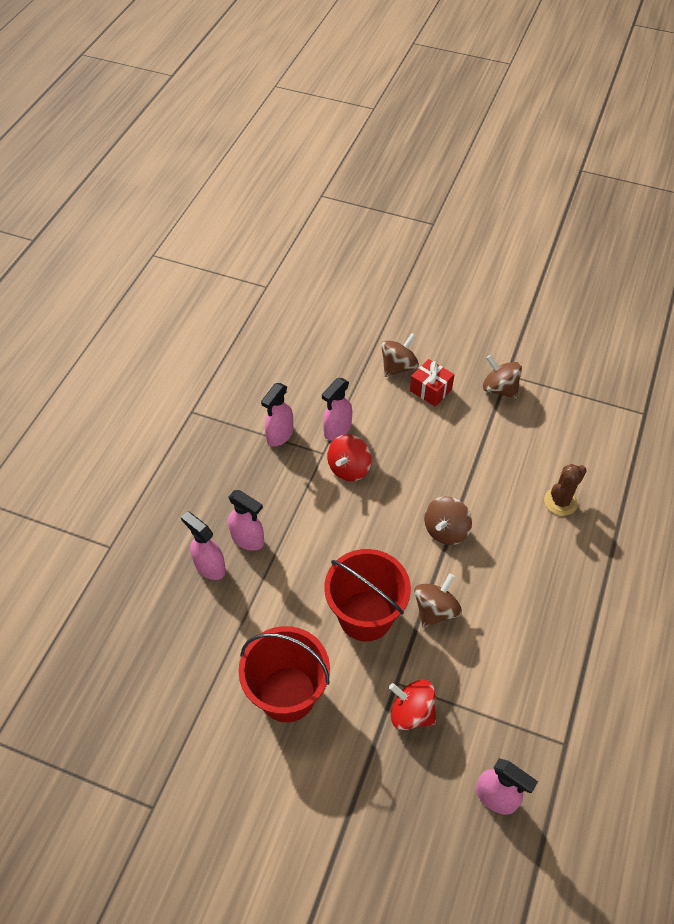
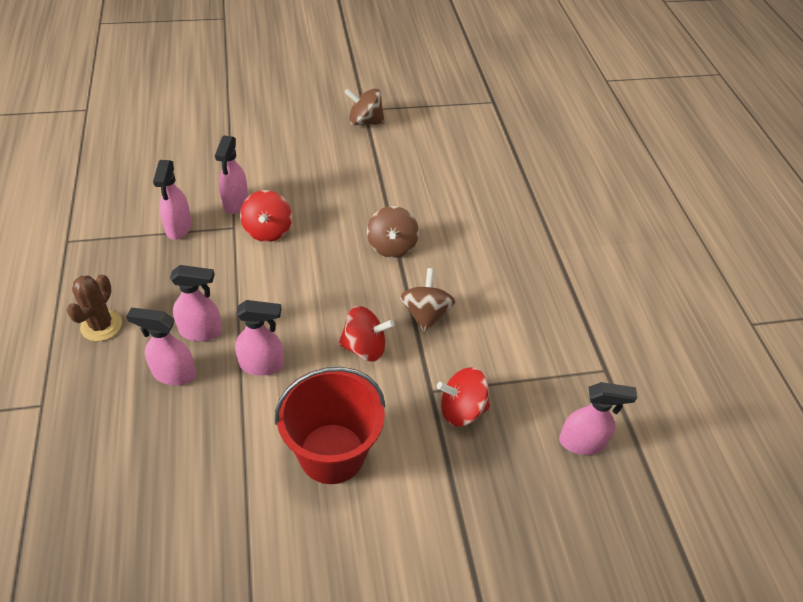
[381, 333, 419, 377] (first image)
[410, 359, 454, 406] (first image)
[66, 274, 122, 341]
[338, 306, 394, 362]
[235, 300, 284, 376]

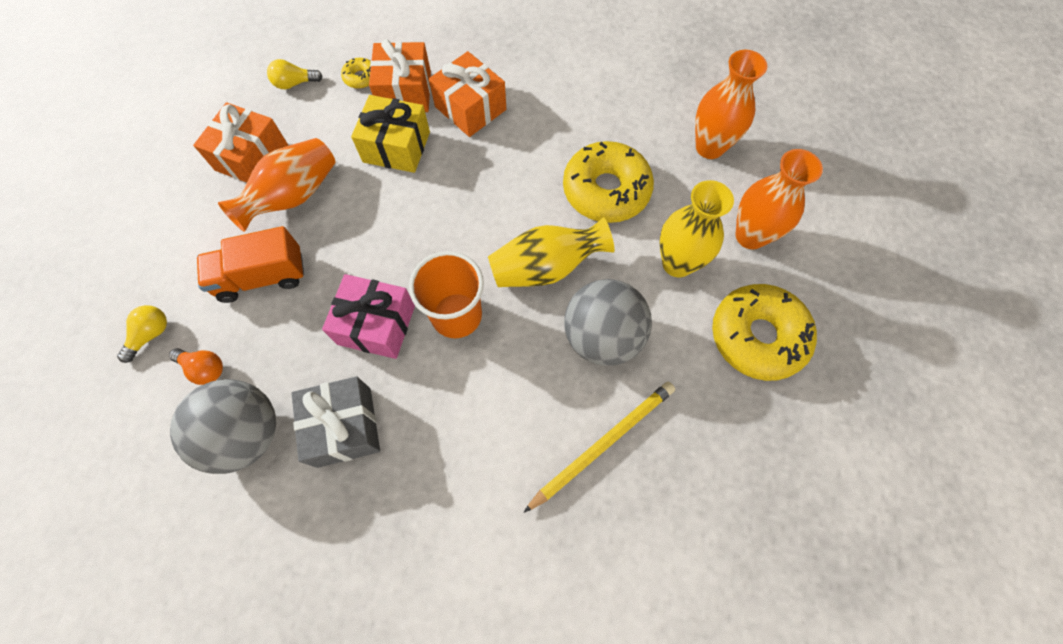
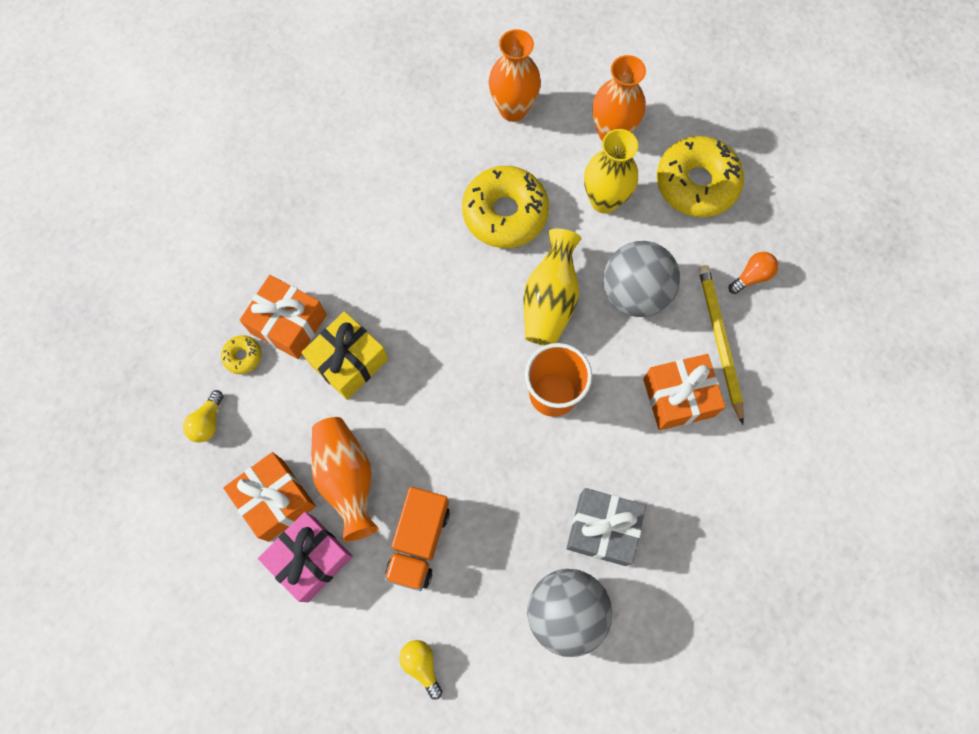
[643, 354, 726, 430]
[258, 512, 353, 602]
[729, 252, 778, 294]

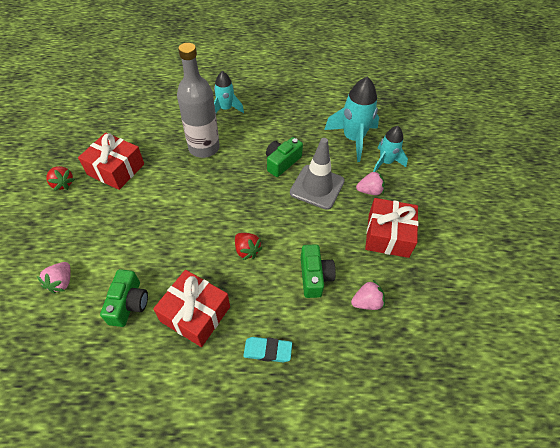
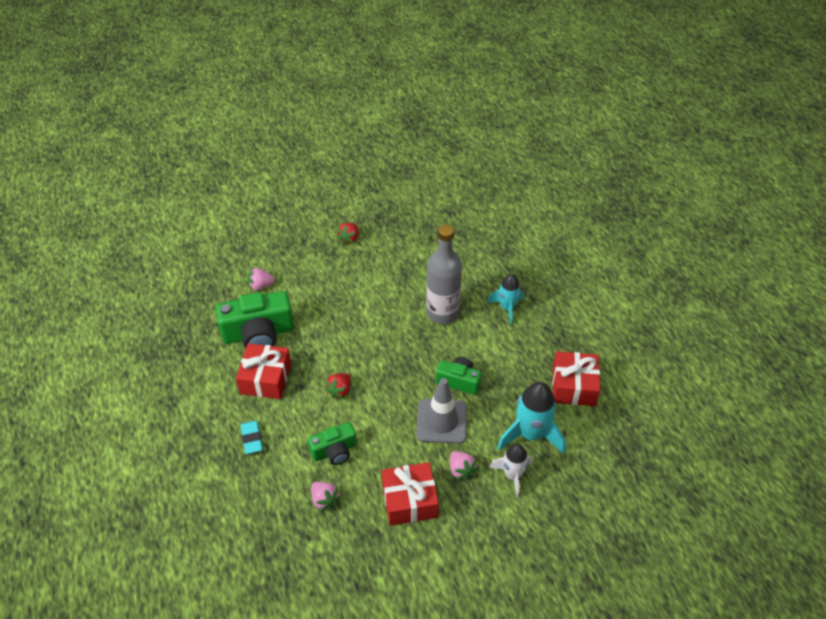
[489, 444, 532, 498]
[552, 351, 600, 406]
[216, 291, 294, 348]

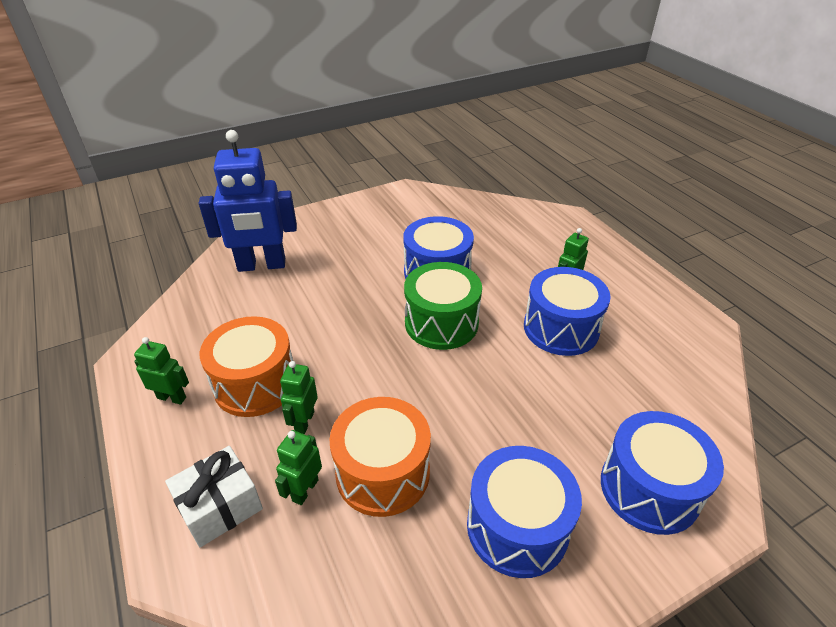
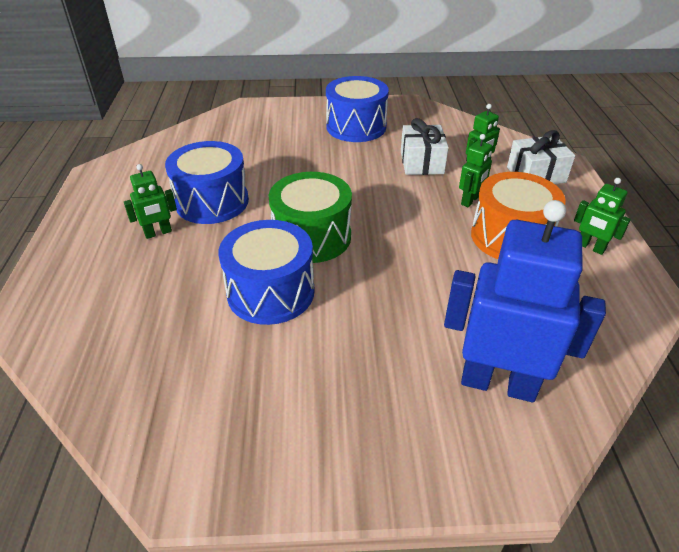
[401, 118, 449, 175]
[601, 411, 724, 535] (first image)

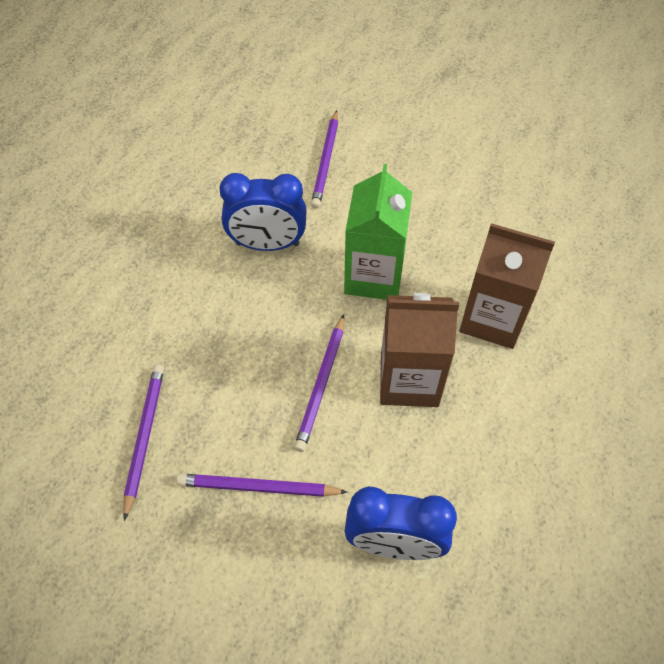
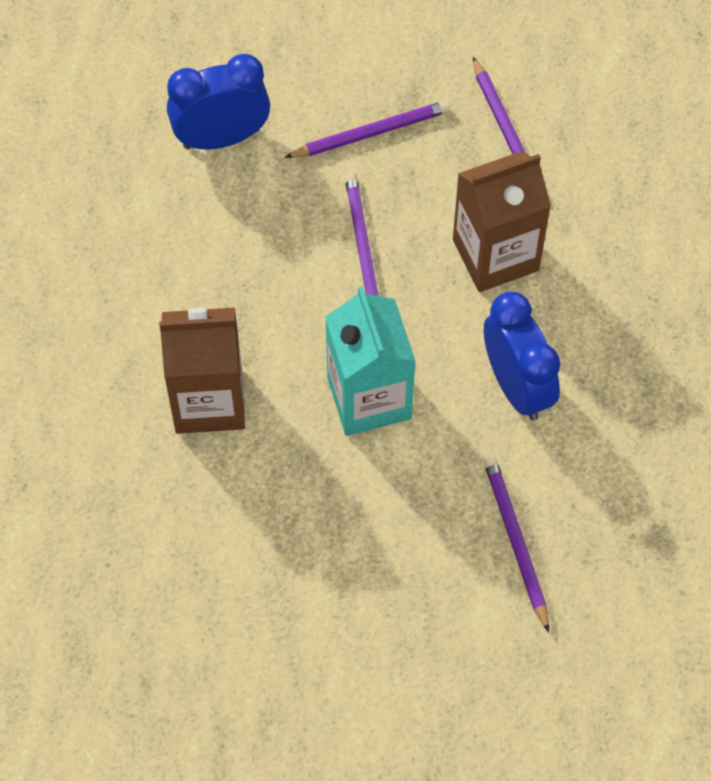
[325, 287, 416, 436]
[484, 292, 560, 421]
[453, 151, 551, 292]

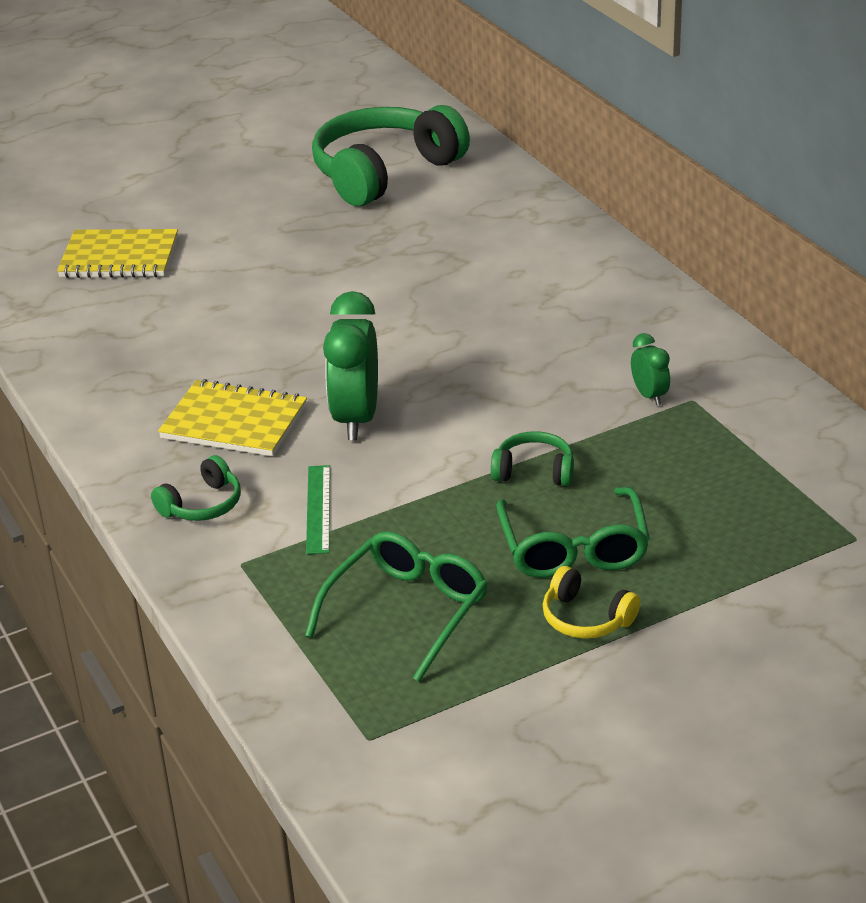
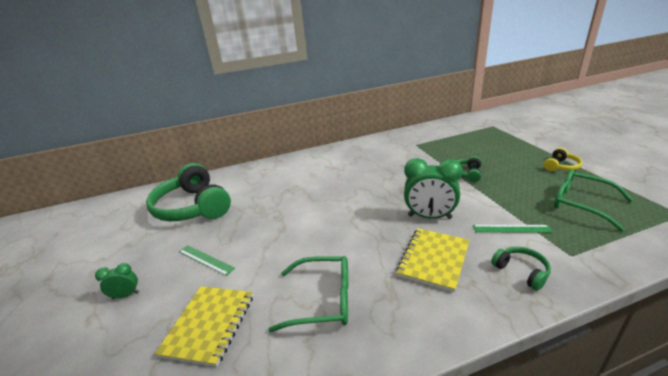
[95, 263, 139, 299]
[268, 256, 348, 332]
[179, 245, 235, 276]

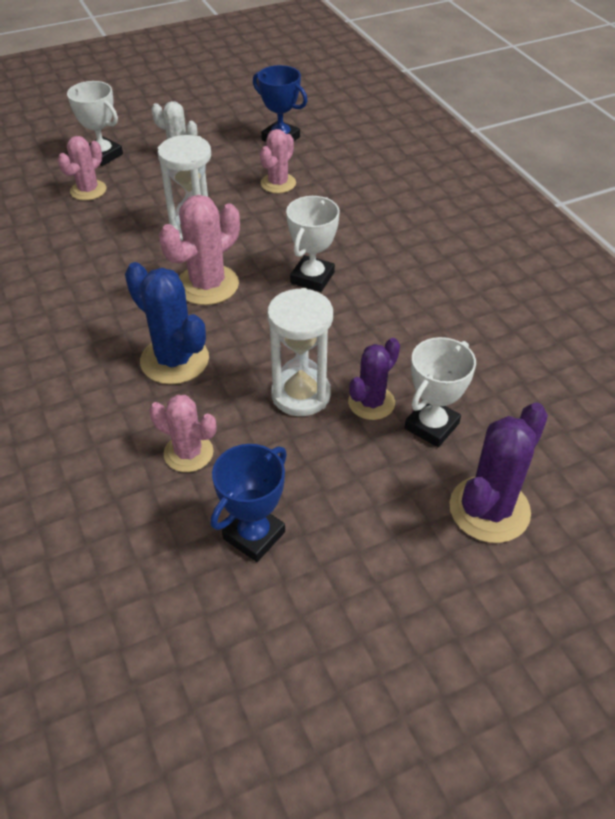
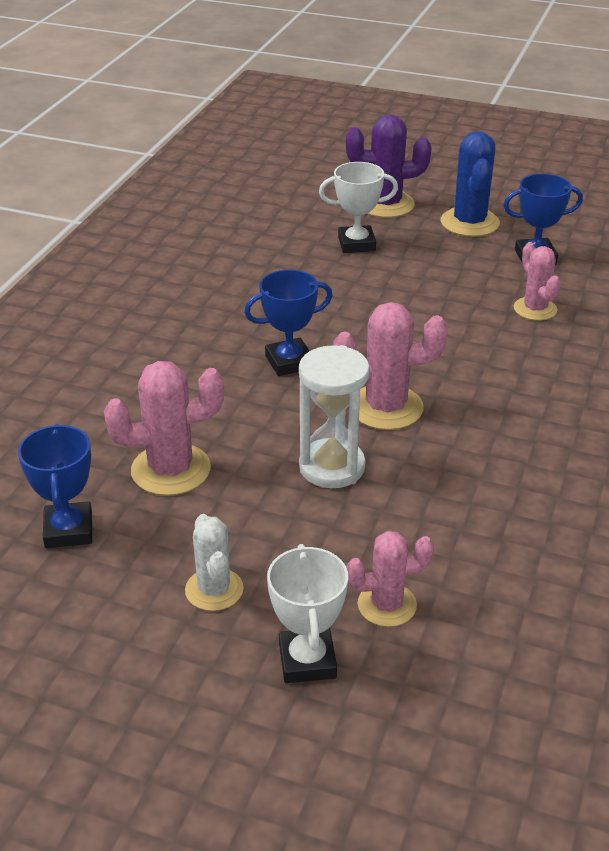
[104, 361, 224, 496]
[244, 270, 333, 376]
[441, 131, 500, 237]
[267, 288, 333, 416] (first image)
[348, 338, 400, 420] (first image)

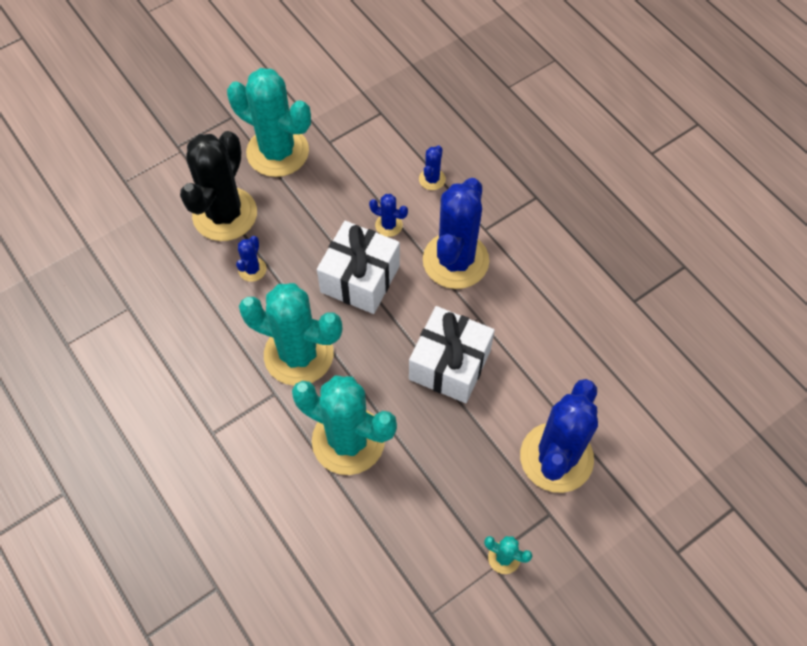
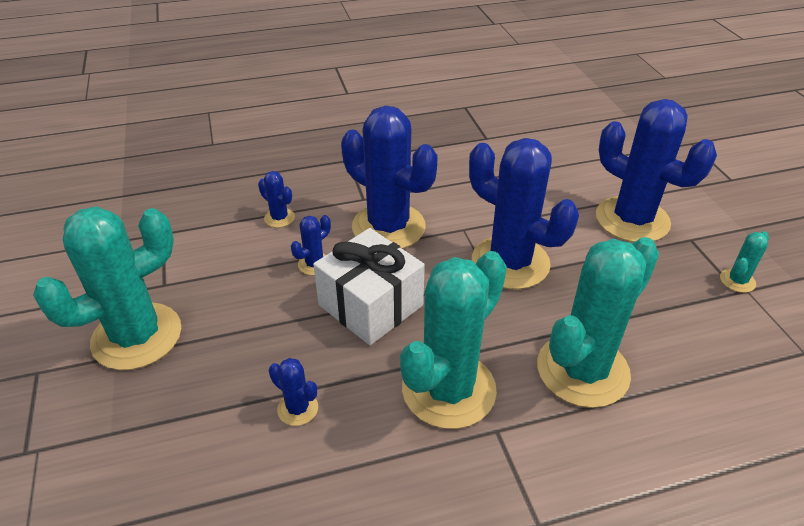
[180, 131, 257, 241] (first image)
[469, 138, 579, 289]

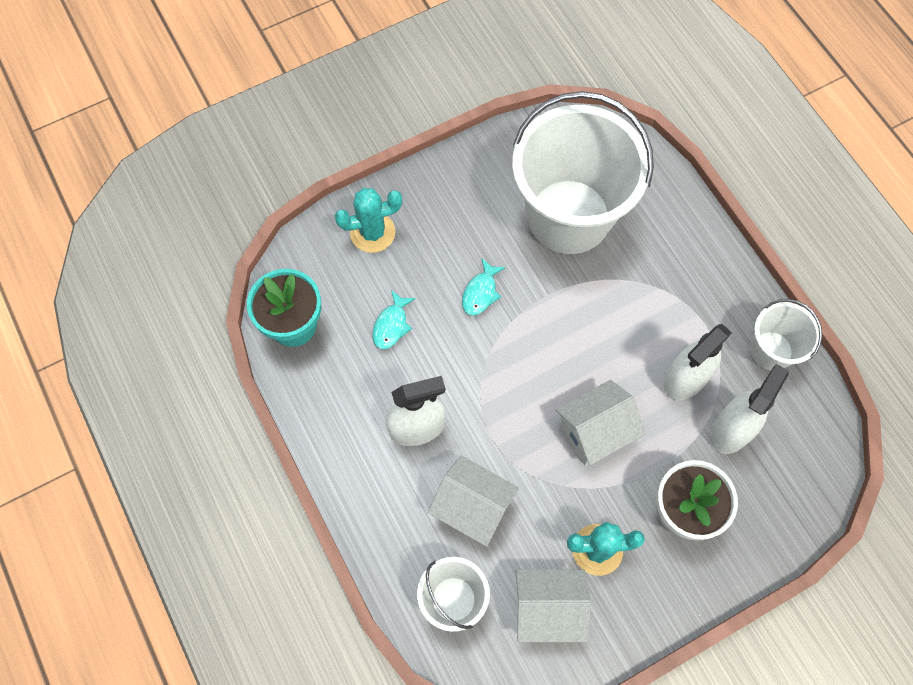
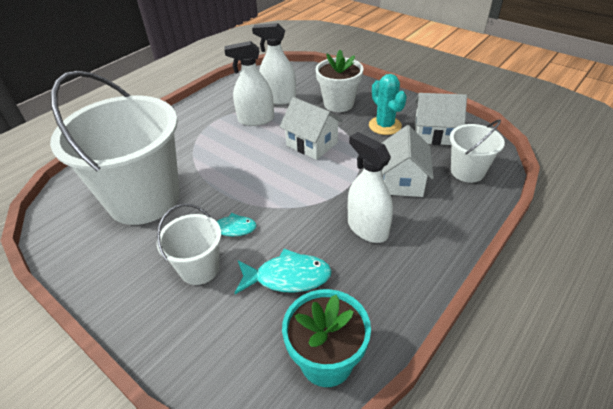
[335, 188, 402, 253] (first image)
[235, 249, 332, 294]
[157, 204, 221, 285]
[224, 41, 274, 126]
[415, 93, 467, 145]

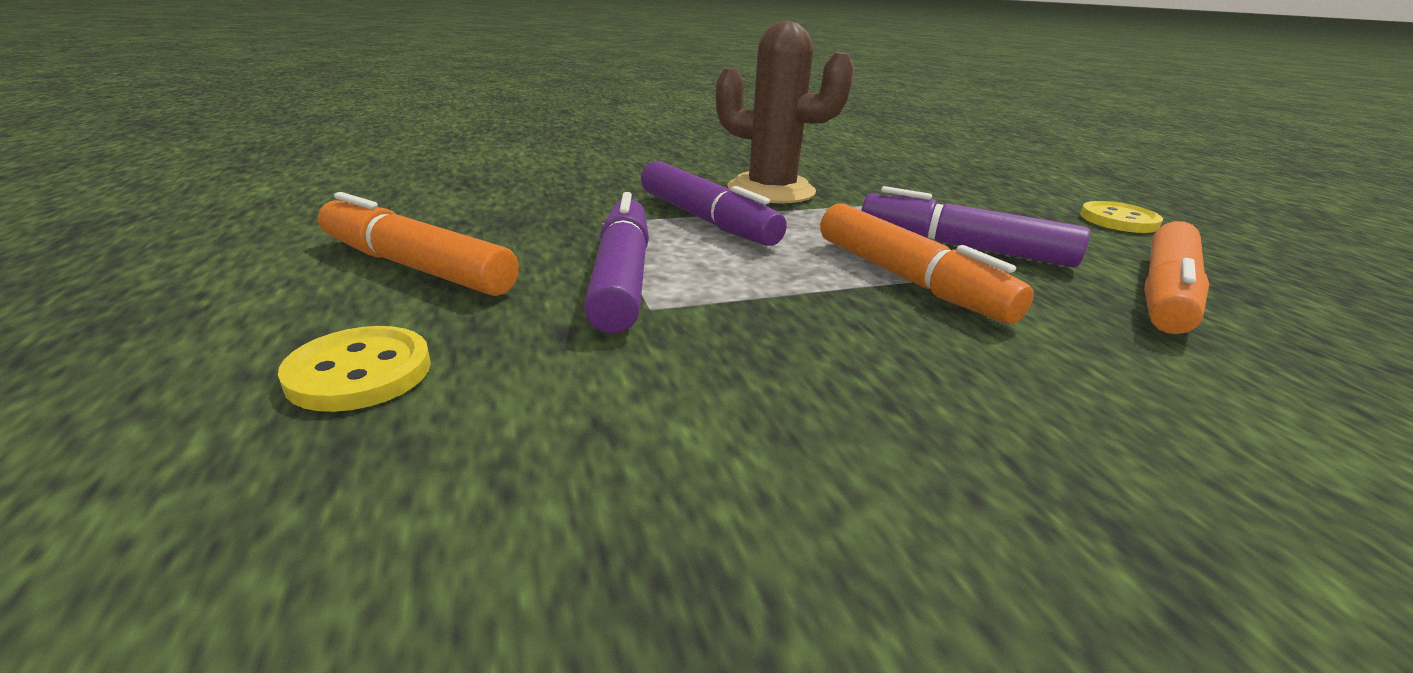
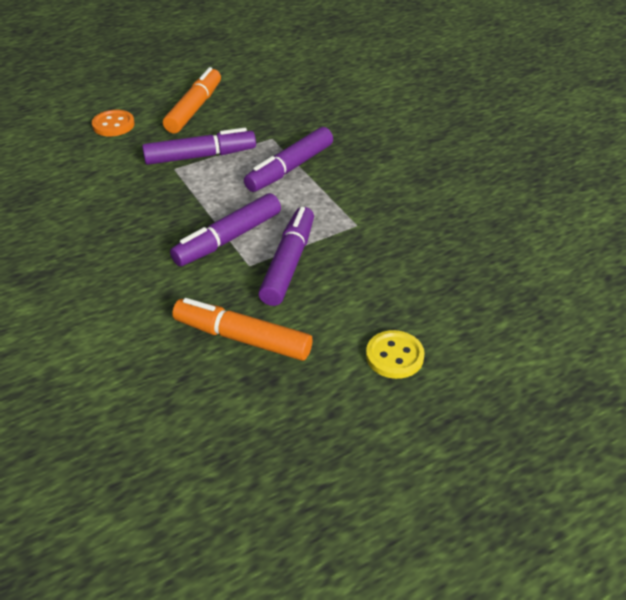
[715, 21, 855, 203] (first image)
[170, 193, 281, 266]
[92, 110, 135, 136]

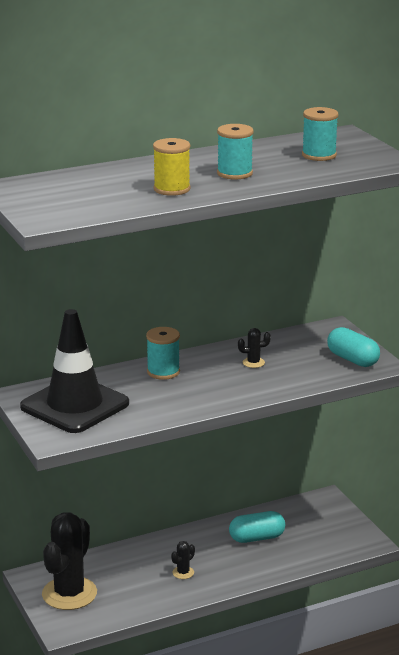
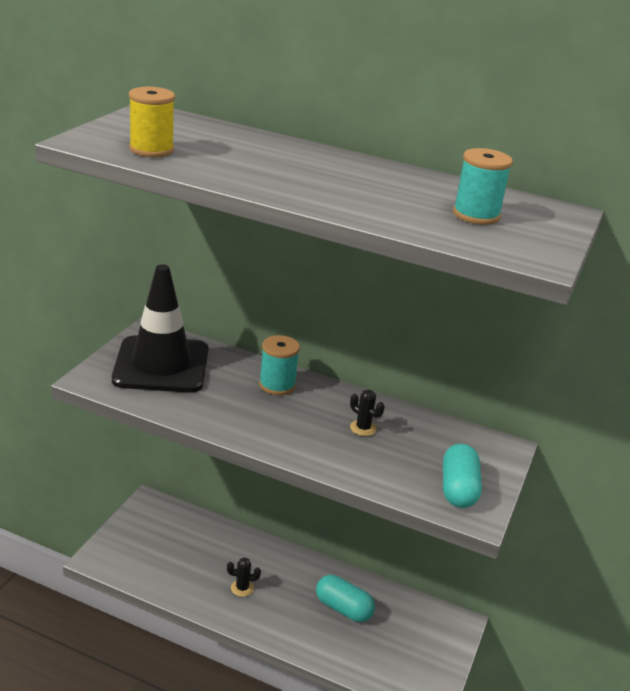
[217, 124, 254, 180] (first image)
[129, 87, 175, 157]
[42, 512, 97, 610] (first image)

